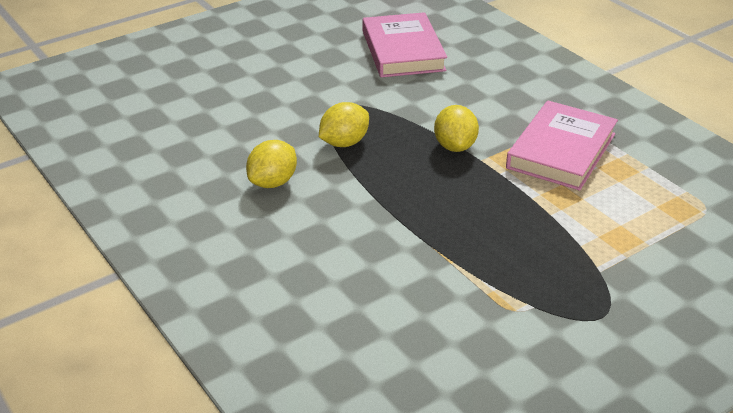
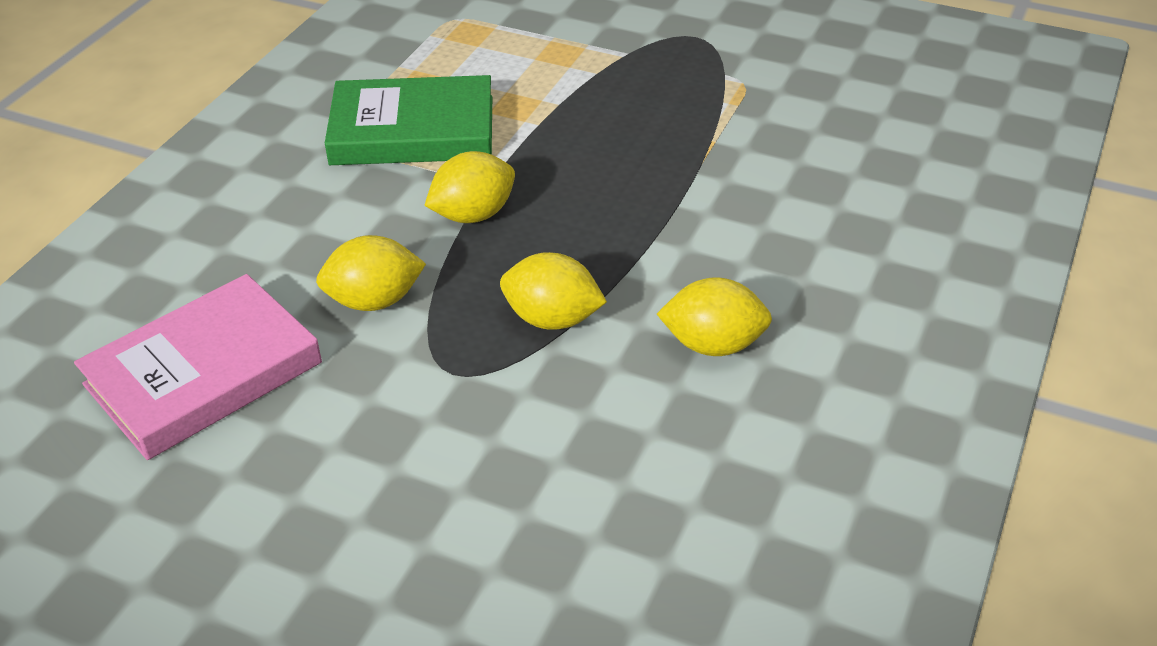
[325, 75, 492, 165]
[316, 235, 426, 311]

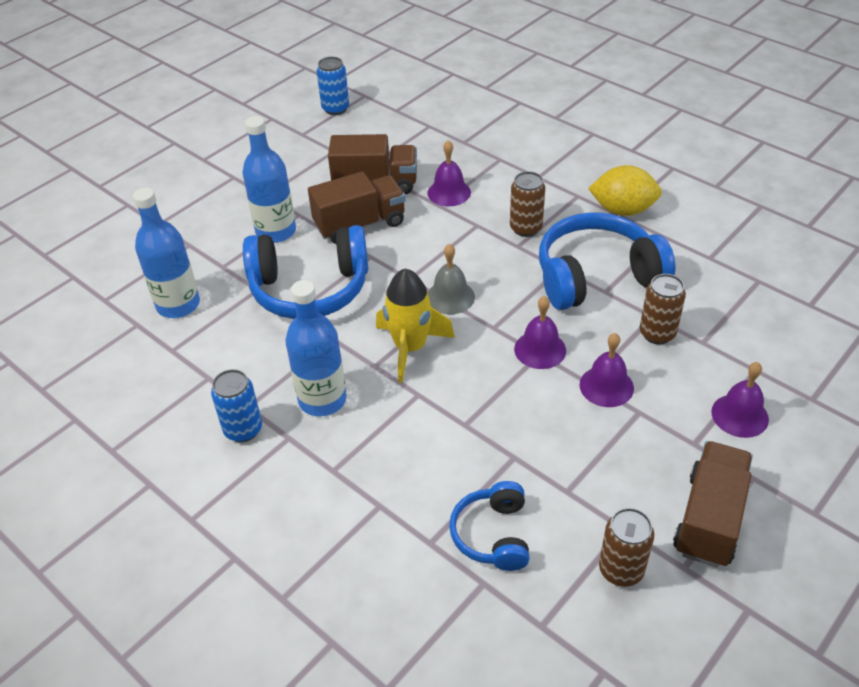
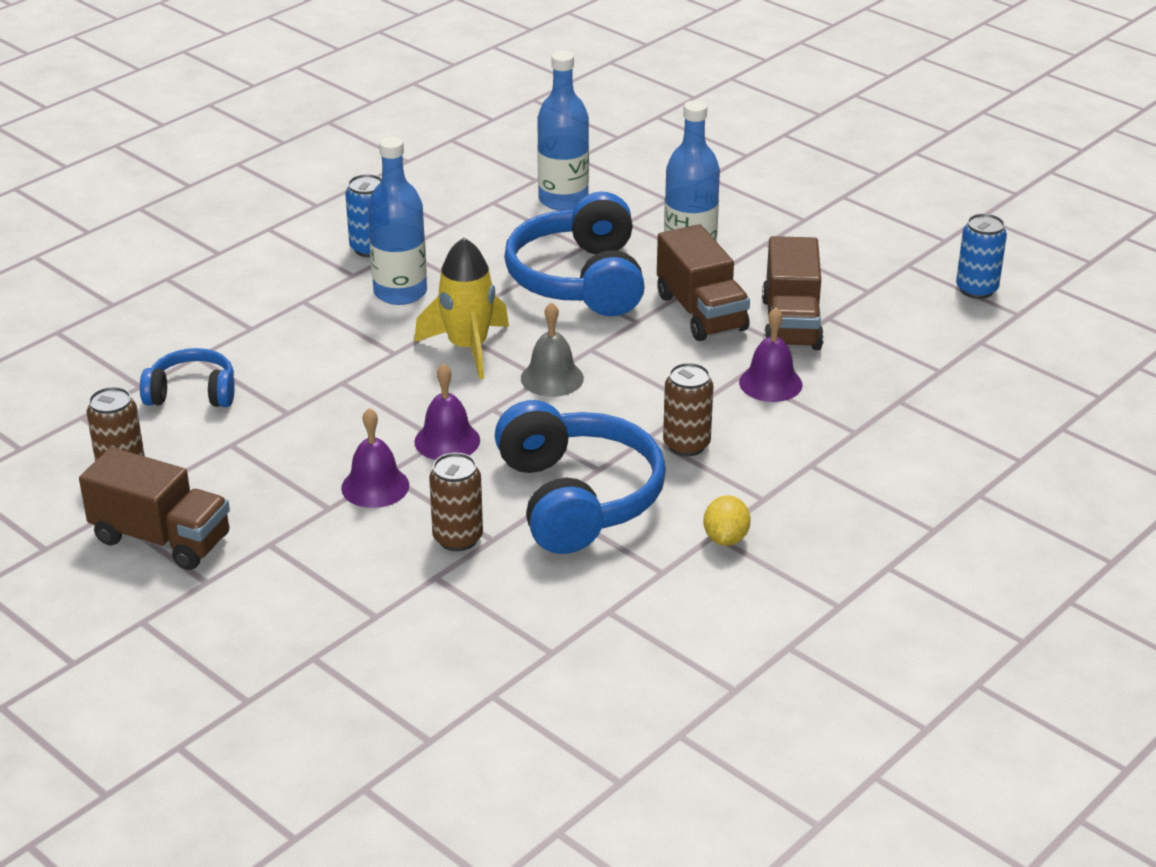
[703, 495, 751, 546]
[711, 362, 769, 438] (first image)

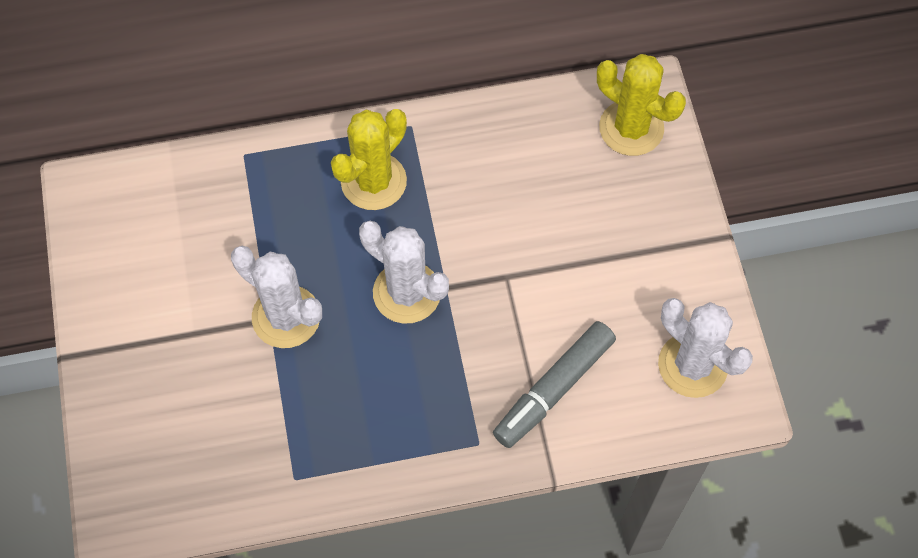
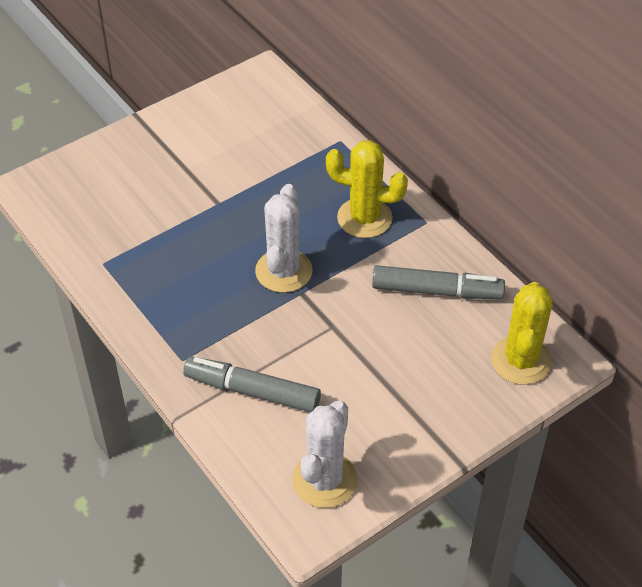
[231, 246, 322, 348] (first image)
[372, 265, 505, 299]

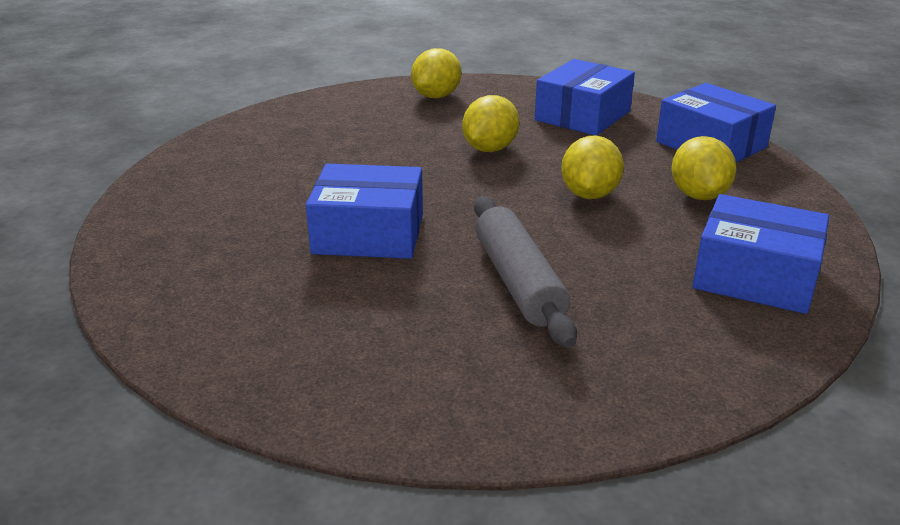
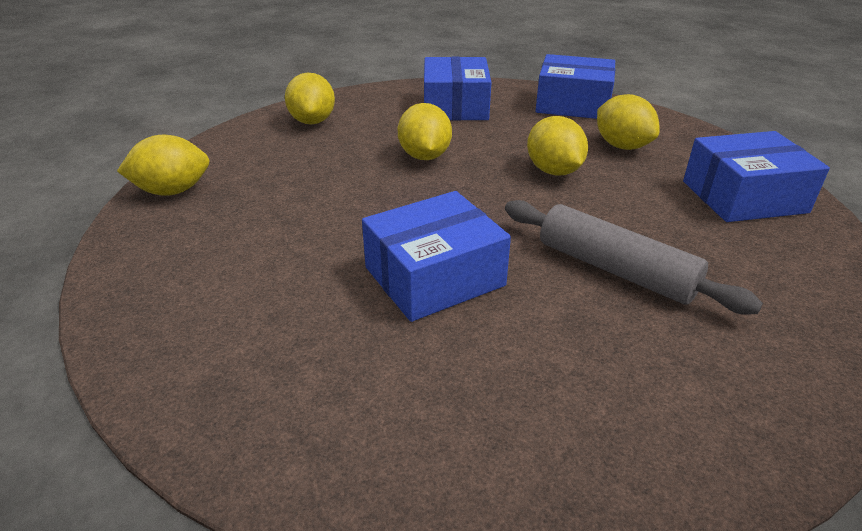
[117, 135, 209, 196]

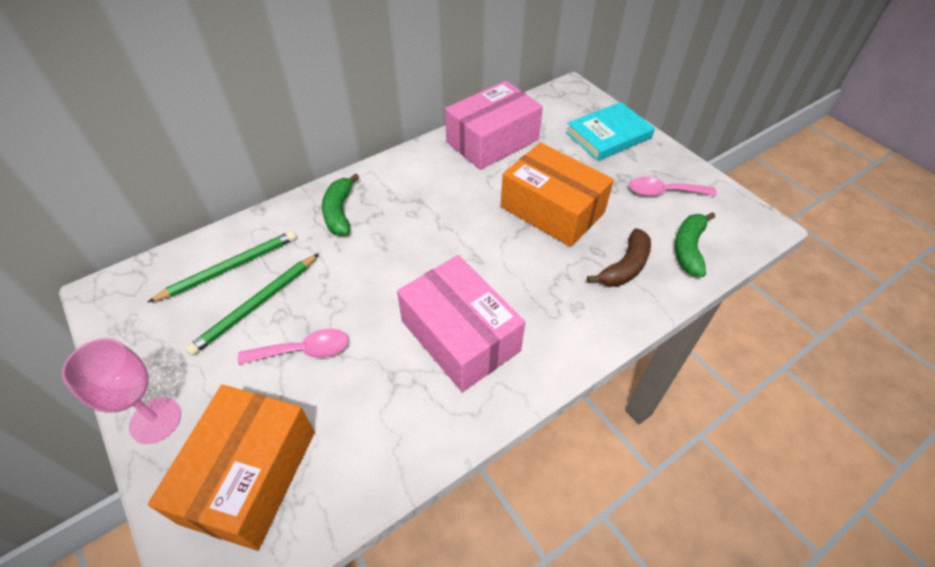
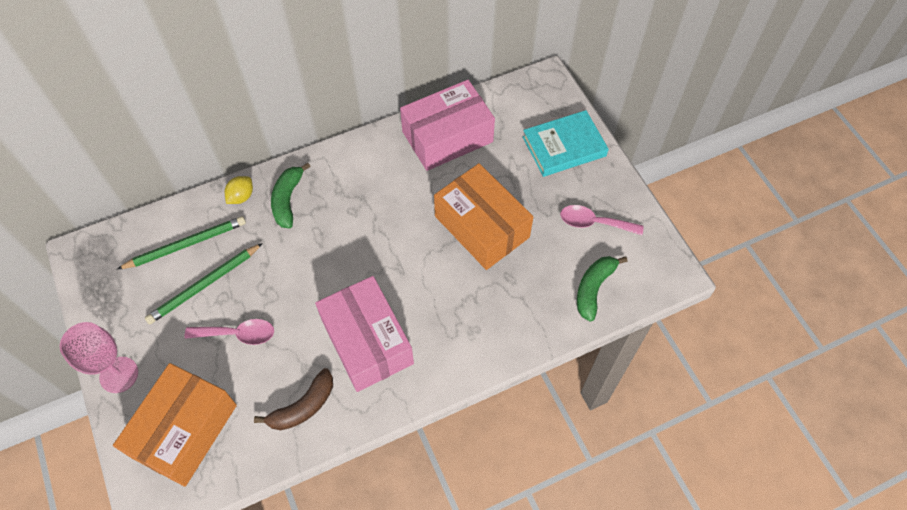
[254, 368, 333, 430]
[225, 176, 253, 204]

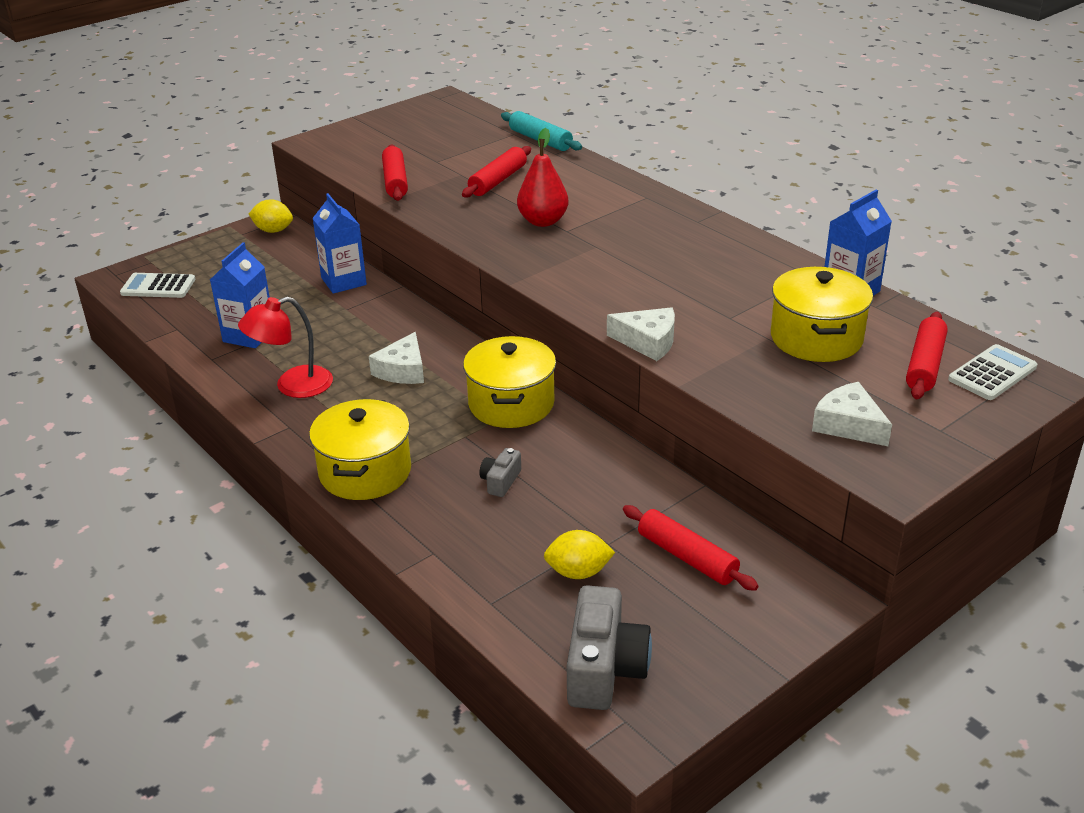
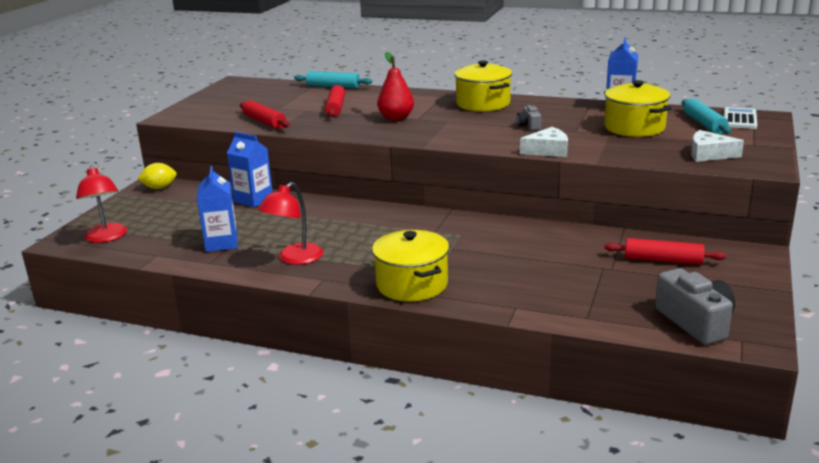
[76, 165, 127, 243]
[682, 99, 731, 134]
[369, 332, 424, 384] (first image)
[454, 60, 512, 112]
[517, 105, 541, 130]
[544, 530, 615, 579] (first image)

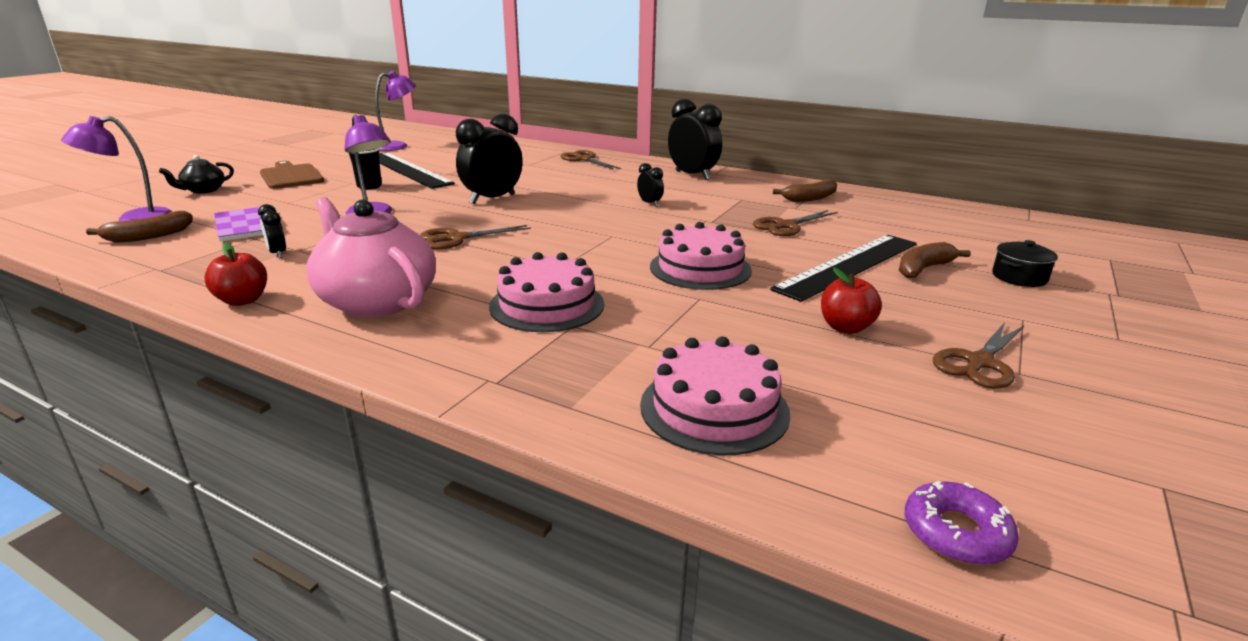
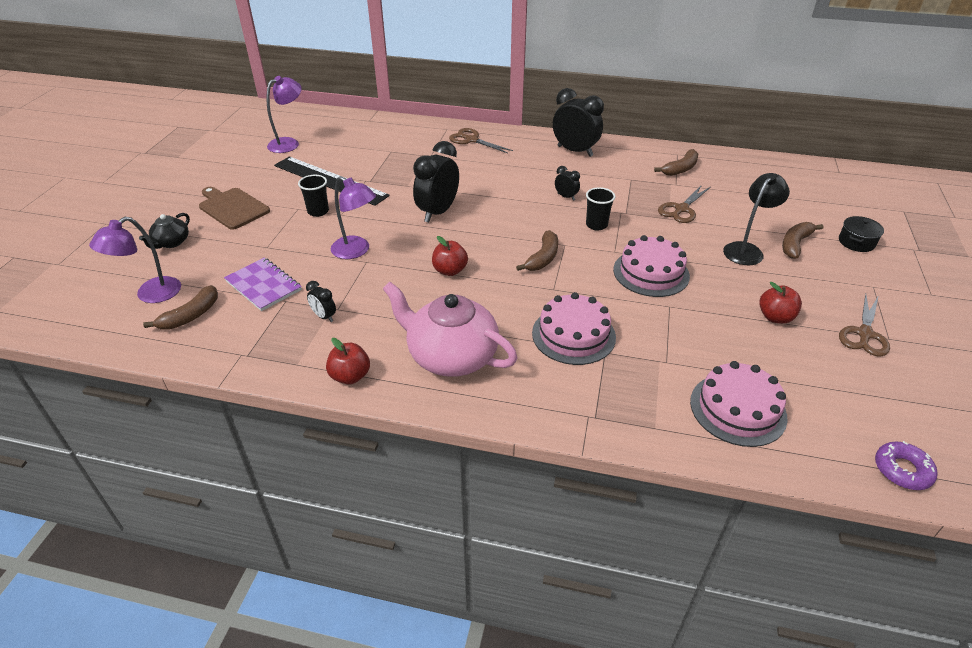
[432, 236, 468, 276]
[723, 173, 790, 265]
[586, 187, 616, 231]
[516, 230, 558, 271]

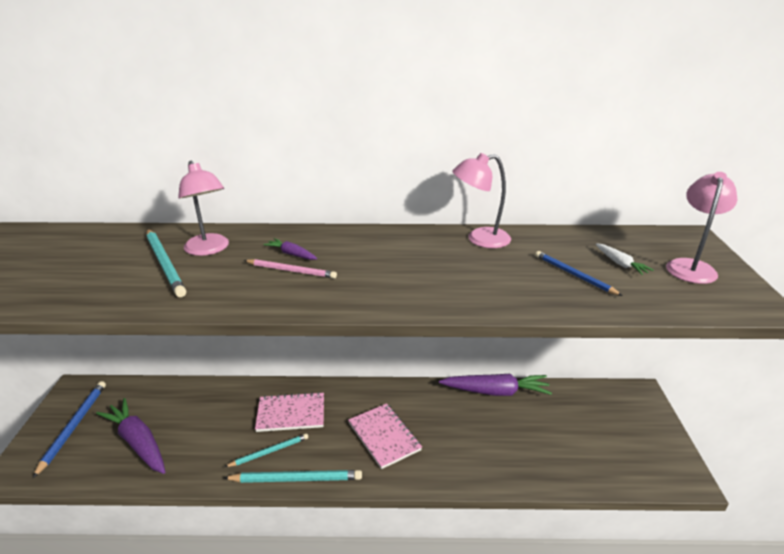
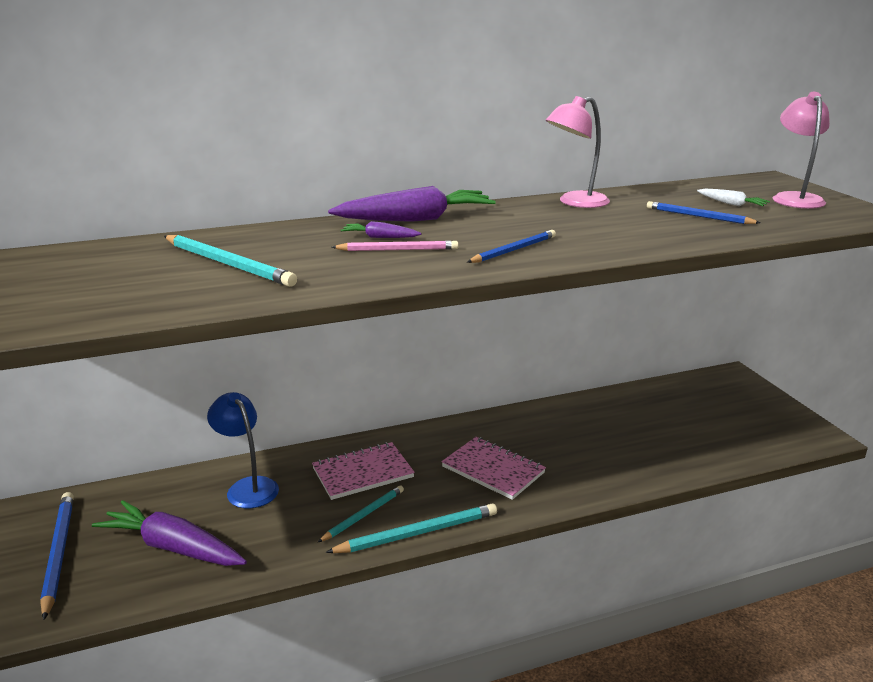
[178, 160, 229, 256] (first image)
[328, 186, 496, 222]
[467, 230, 556, 263]
[207, 392, 279, 508]

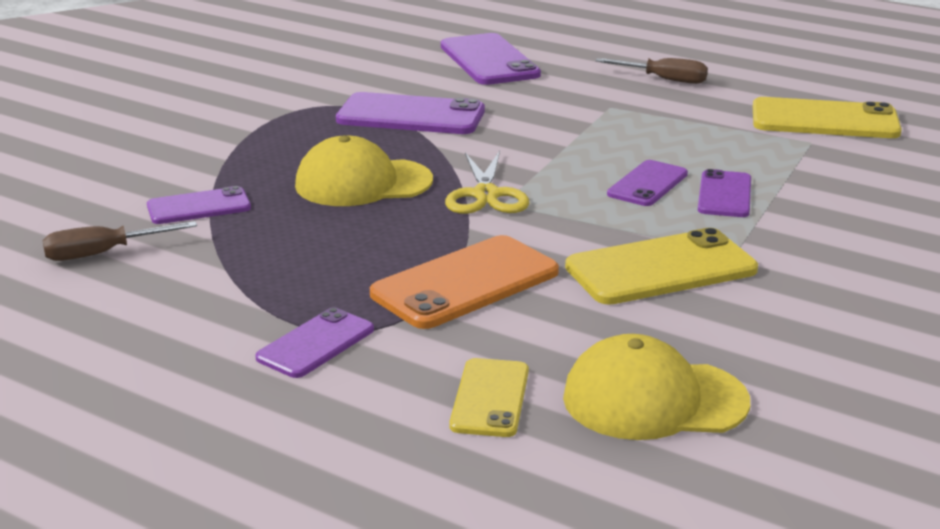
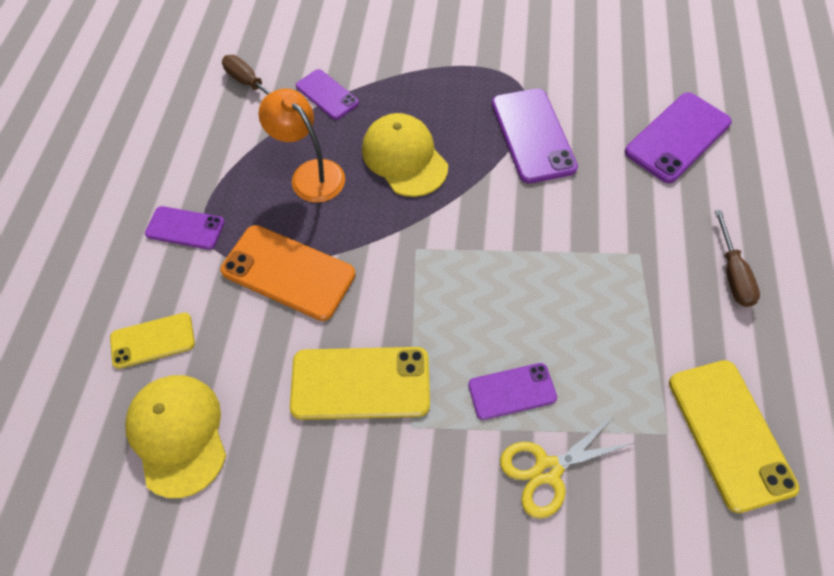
[500, 415, 634, 519]
[607, 160, 688, 206] (first image)
[290, 347, 430, 420]
[258, 89, 345, 203]

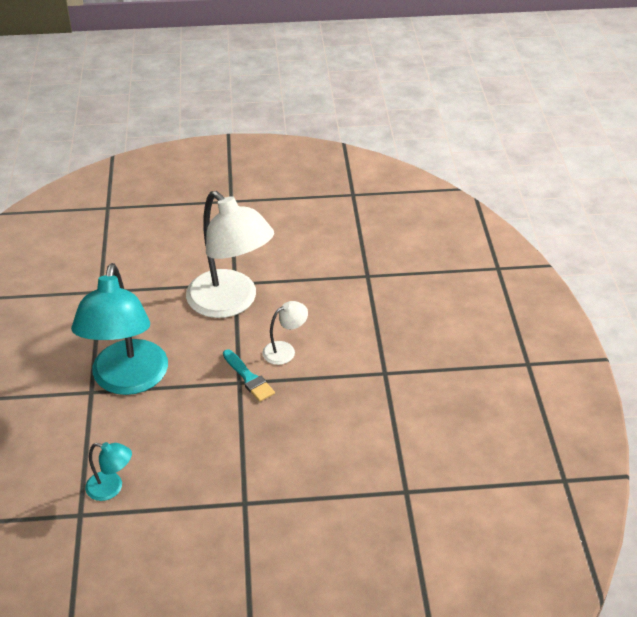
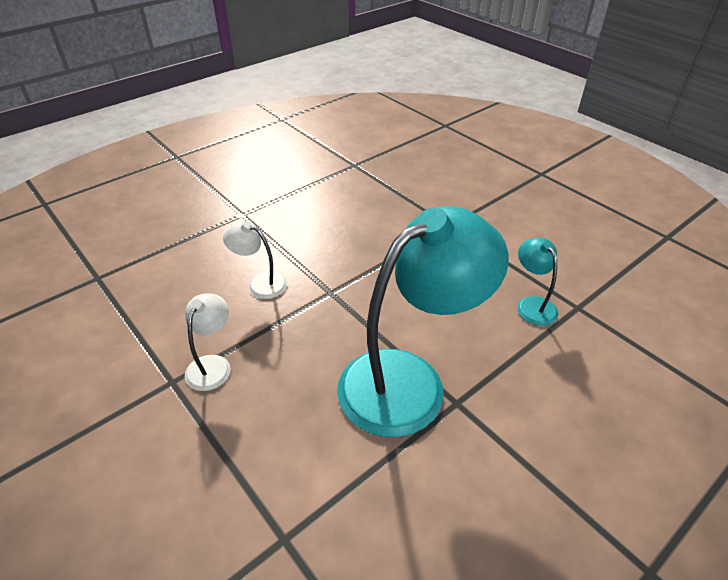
[185, 293, 231, 391]
[223, 349, 275, 402] (first image)

